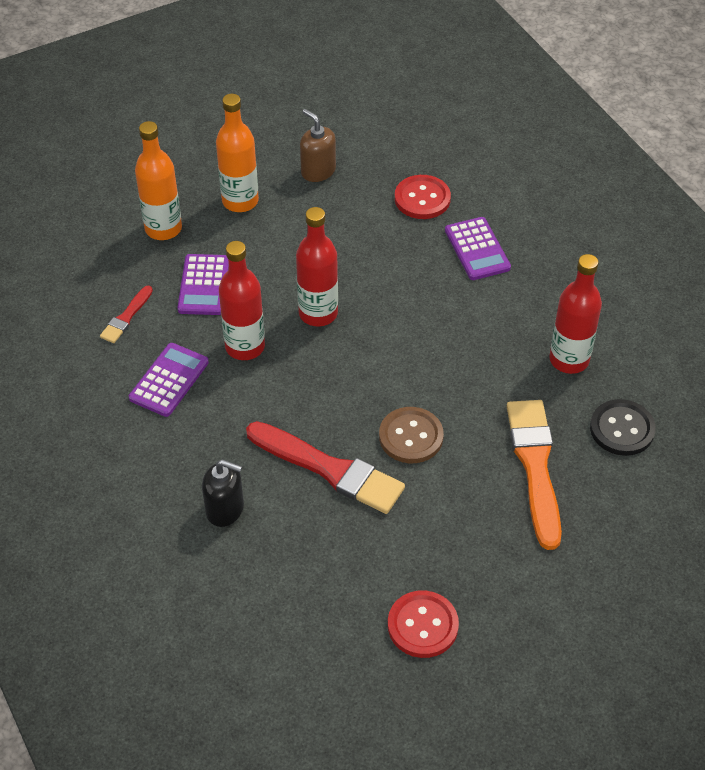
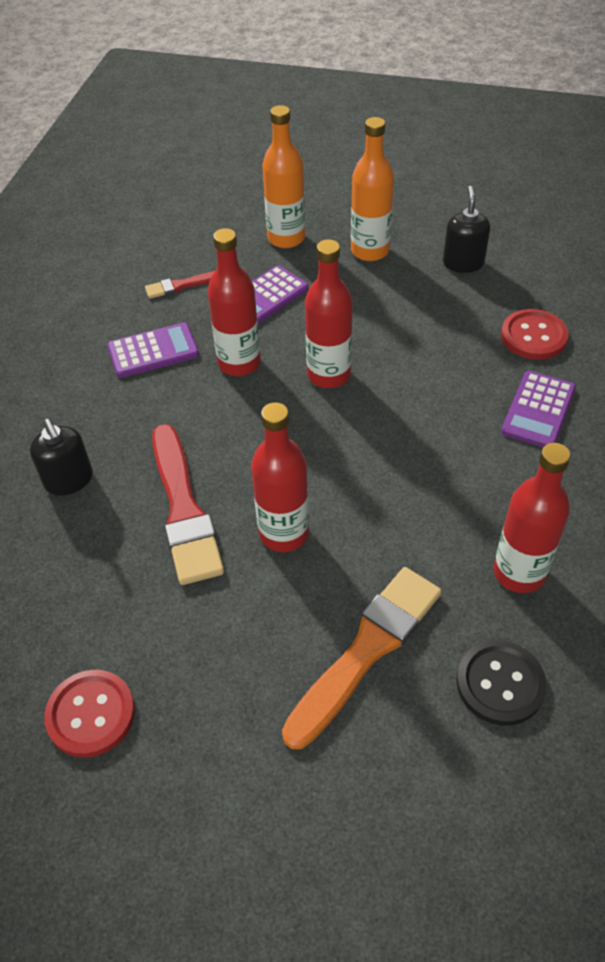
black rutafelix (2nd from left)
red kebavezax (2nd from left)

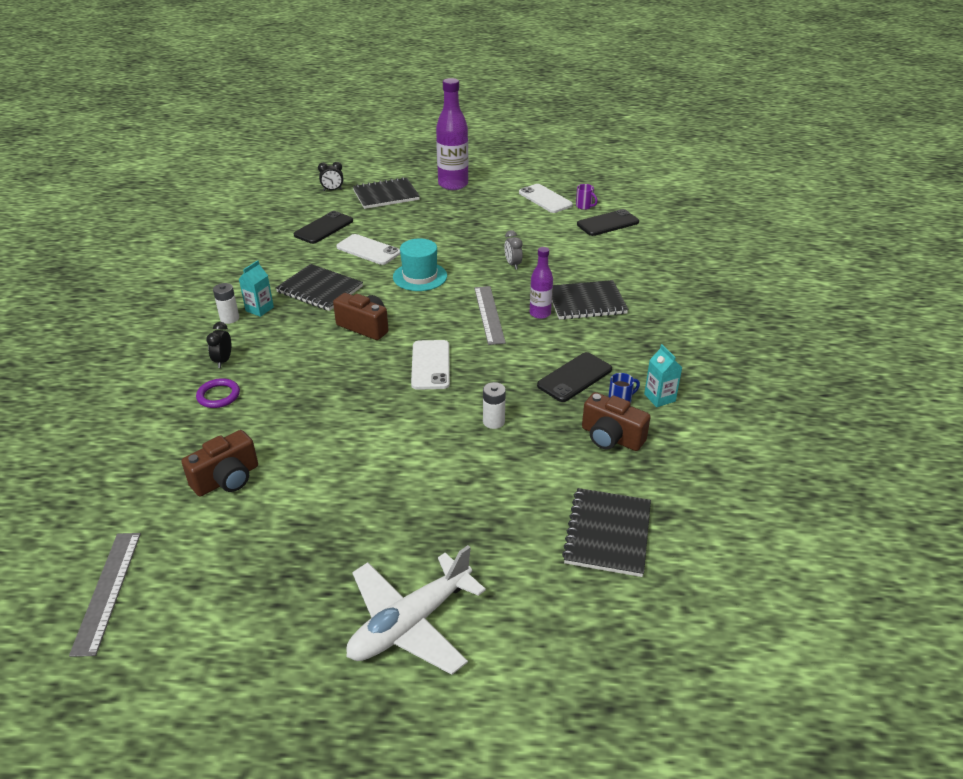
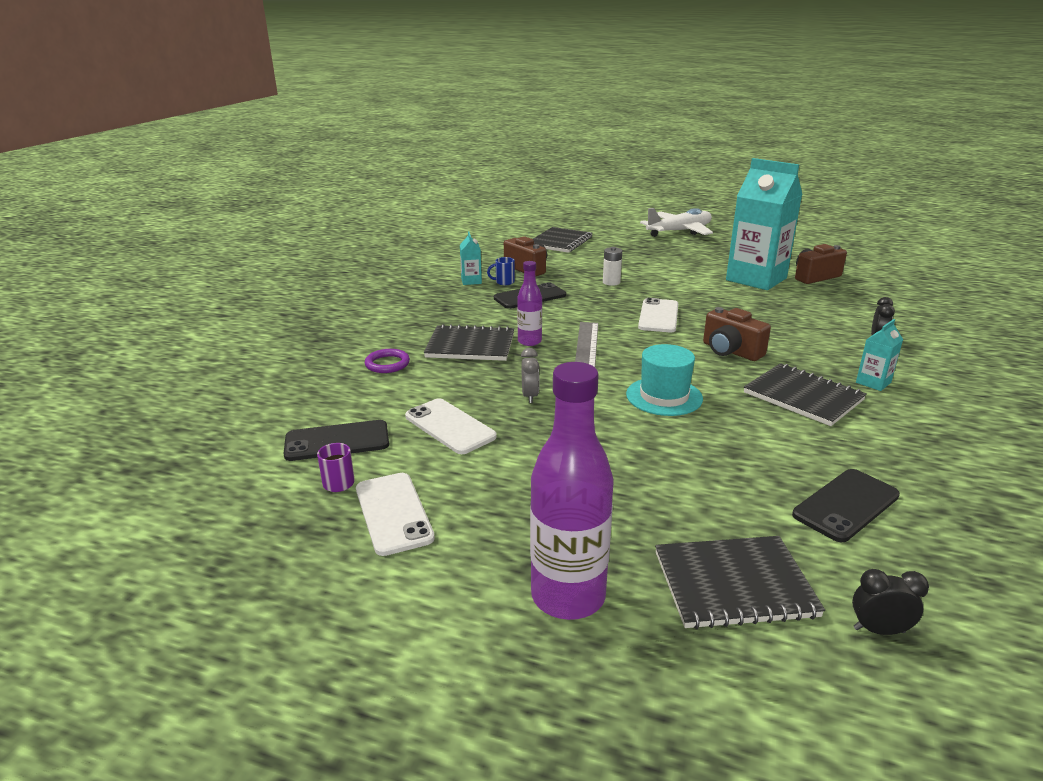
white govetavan (2nd from left)
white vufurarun (1st from left in the first image)
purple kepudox
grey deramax (1st from left in the first image)
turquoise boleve (2nd from left)

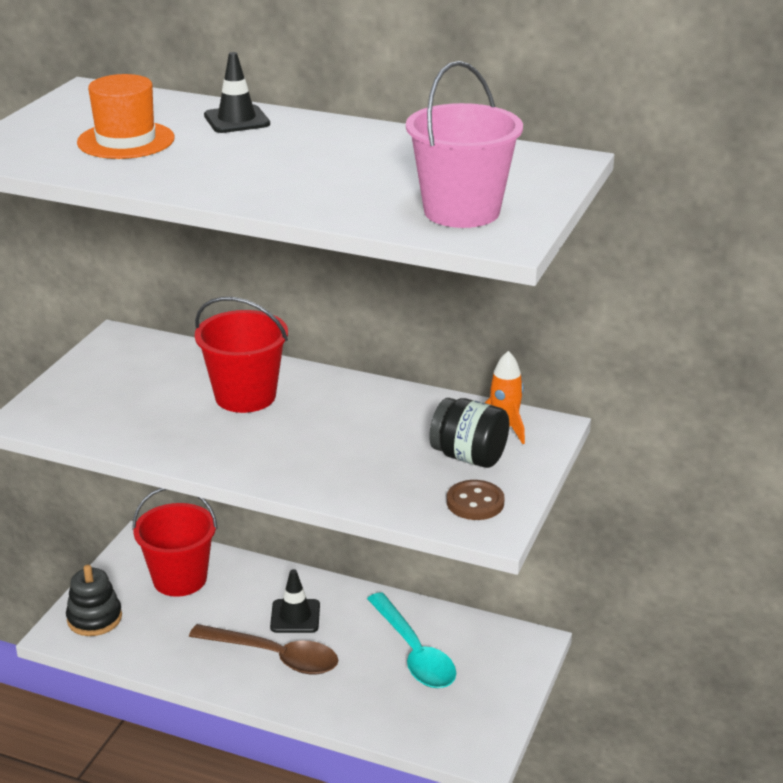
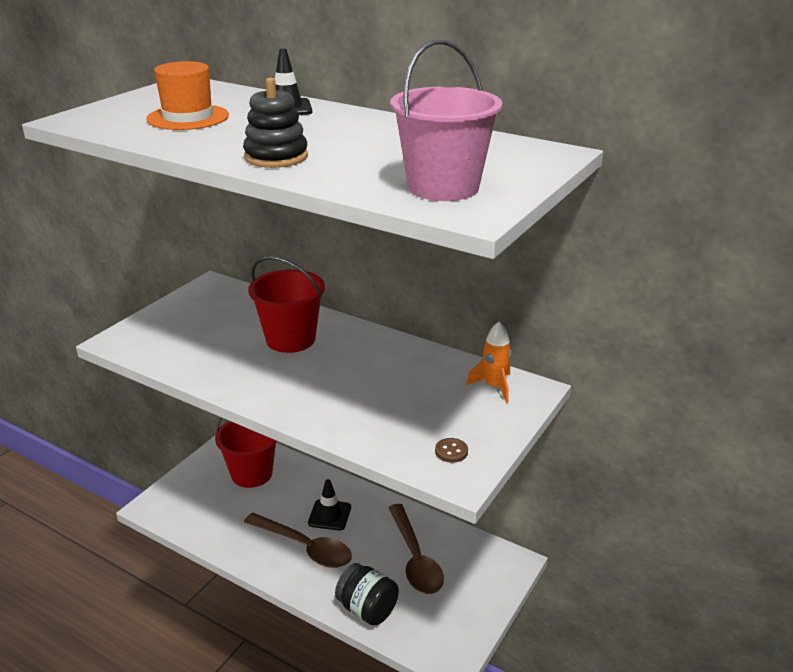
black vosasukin
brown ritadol
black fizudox
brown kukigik (2nd from left)

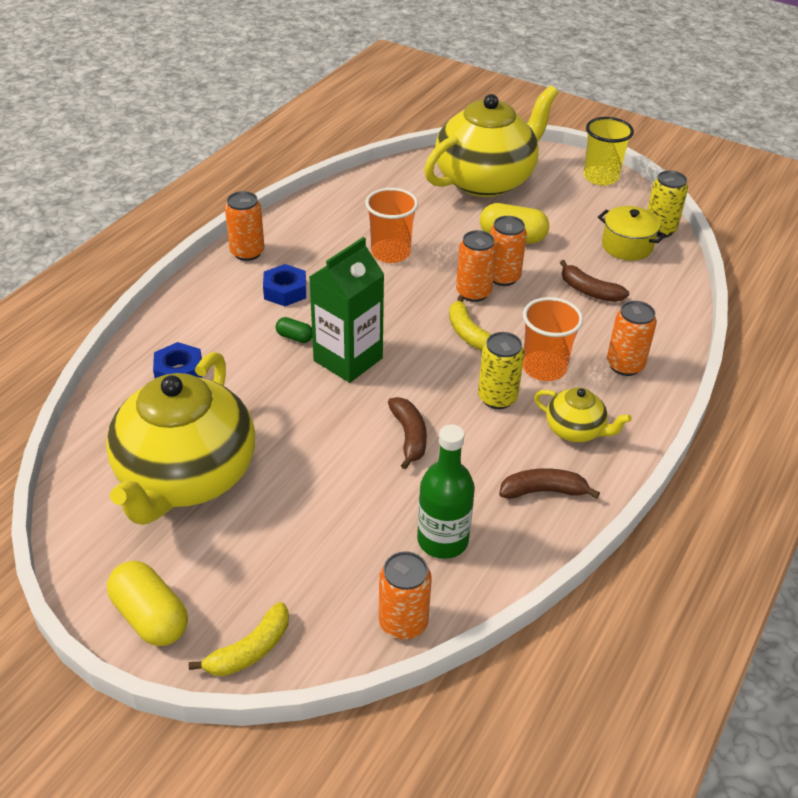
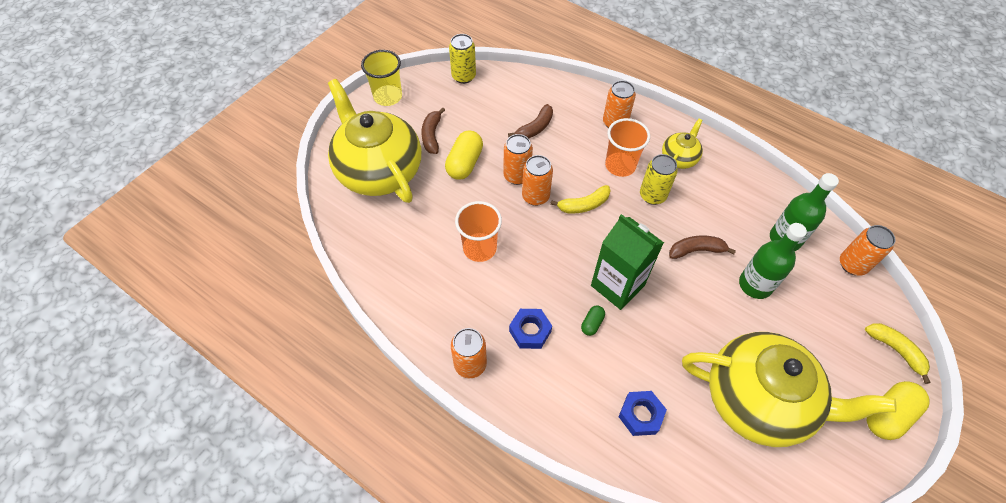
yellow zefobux
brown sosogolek (1st from left)
green kebavezax (1st from left)

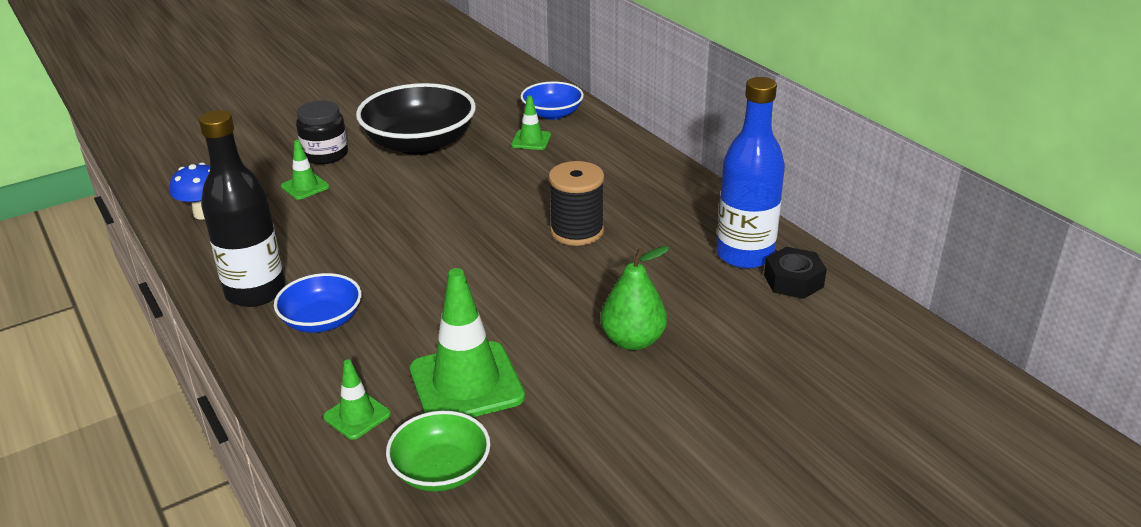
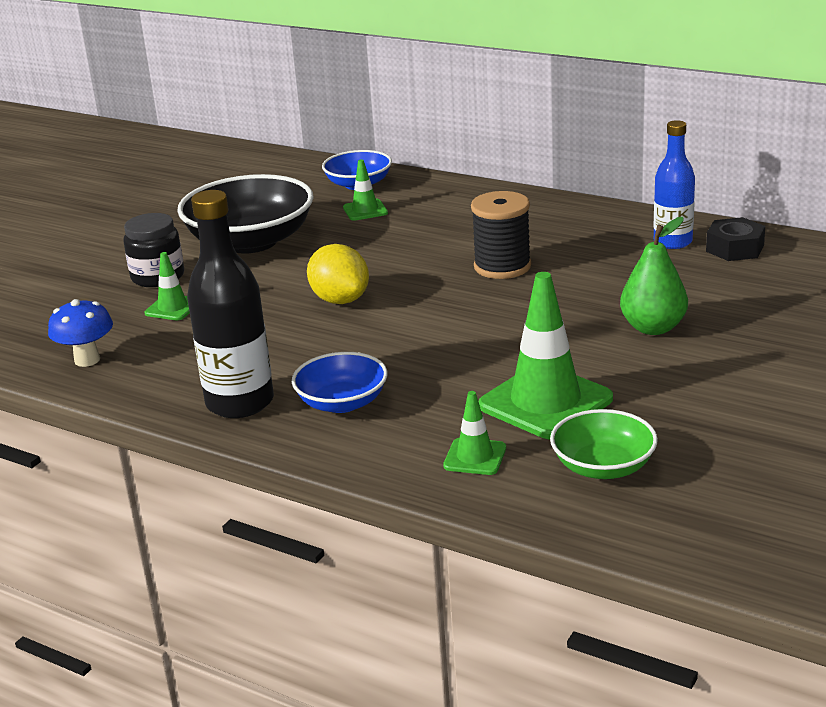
blue kebavezax
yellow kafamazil

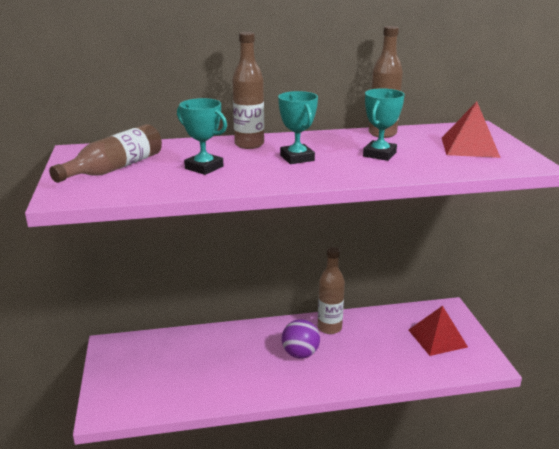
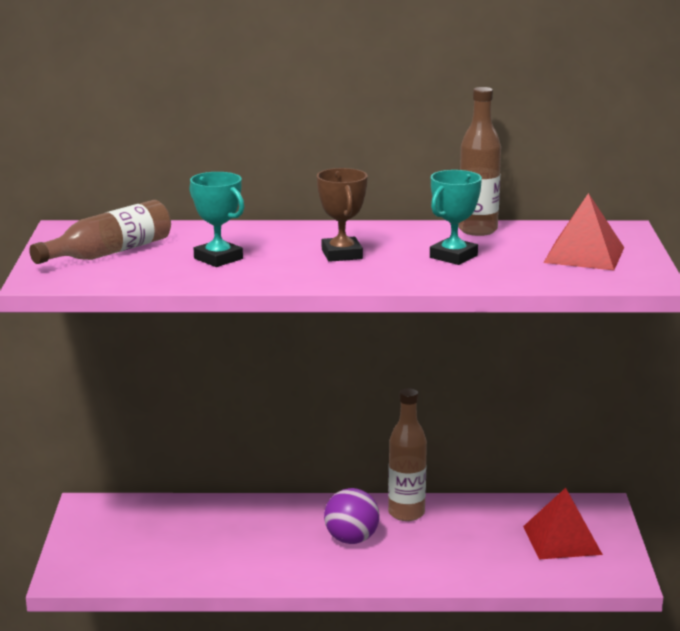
brown kebavezax (2nd from left in the first image)
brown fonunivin

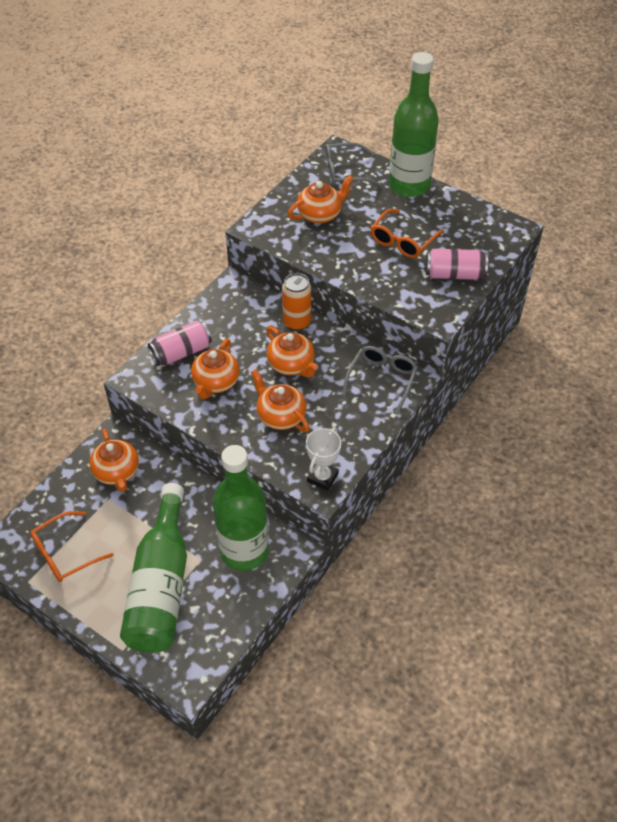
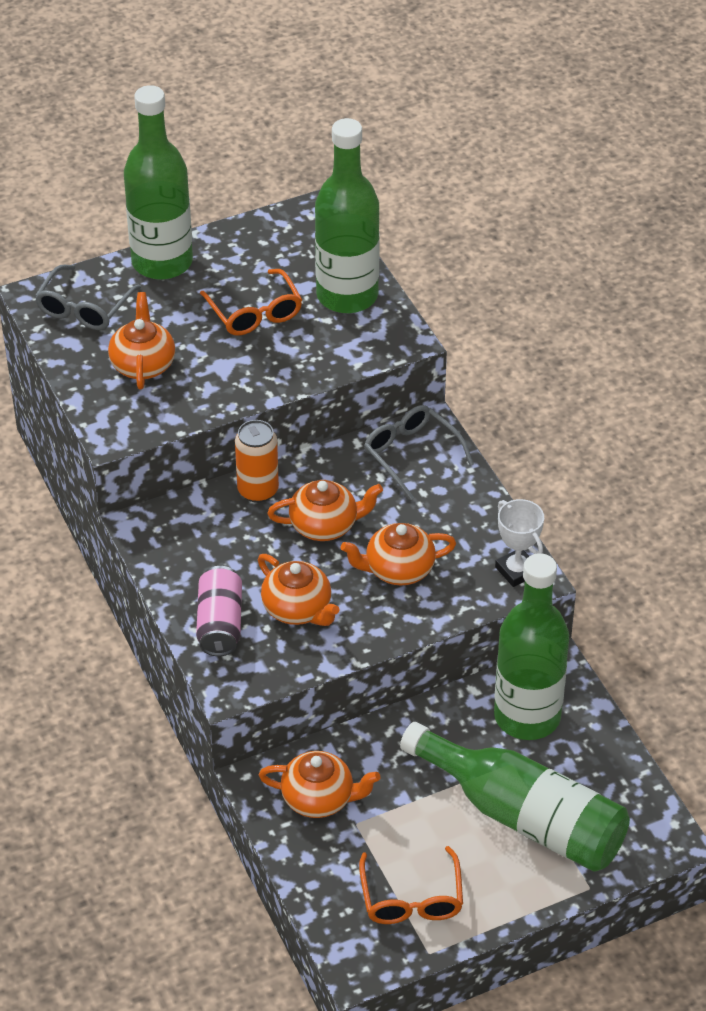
green kebavezax (2nd from left)

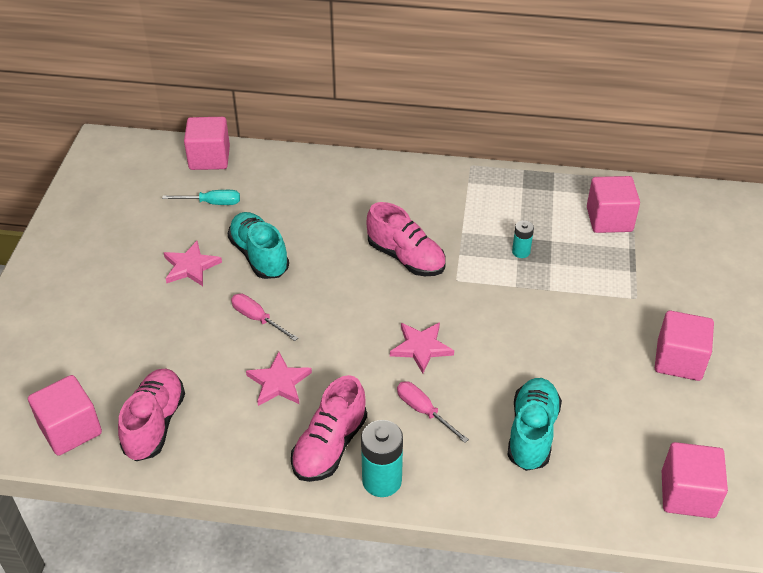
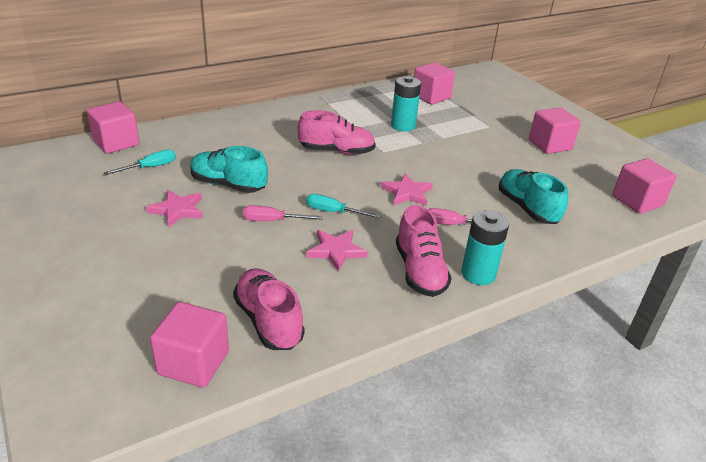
turquoise vufurarun (1st from left)
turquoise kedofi (2nd from left)

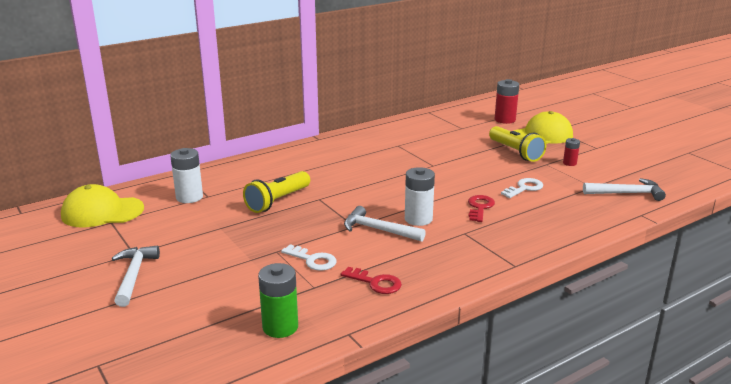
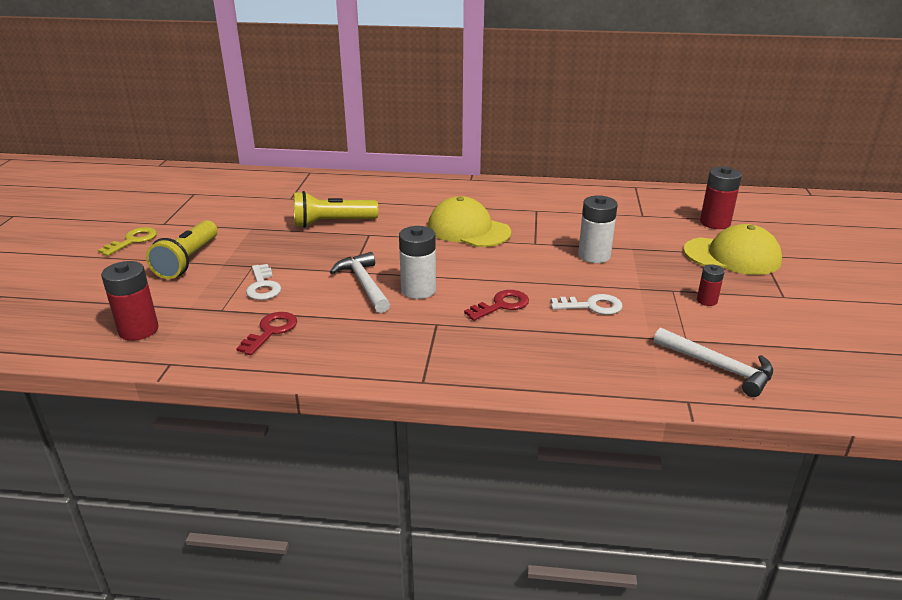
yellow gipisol (1st from left)
white vufurarun (2nd from left)
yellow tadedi (1st from left)
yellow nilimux
red vufurarun (1st from left)
red nilimux (1st from left)

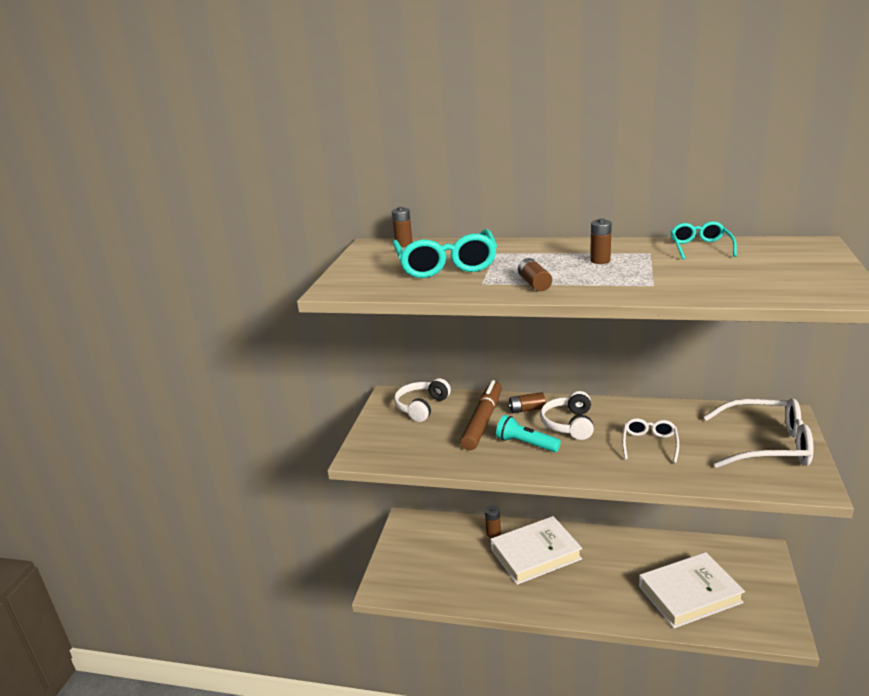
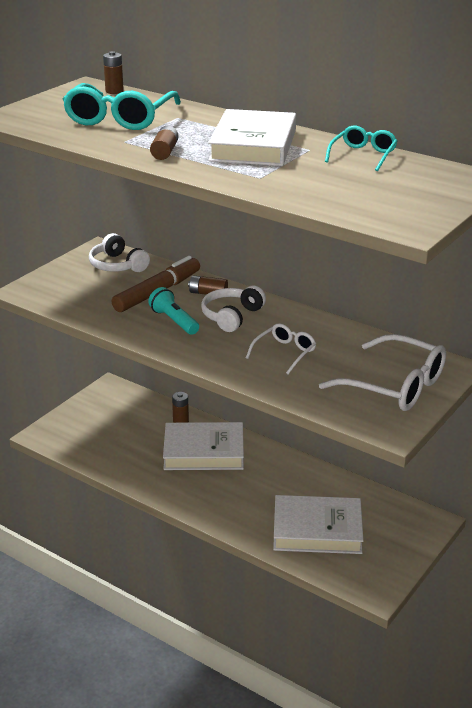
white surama (2nd from left)
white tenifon (1st from left)

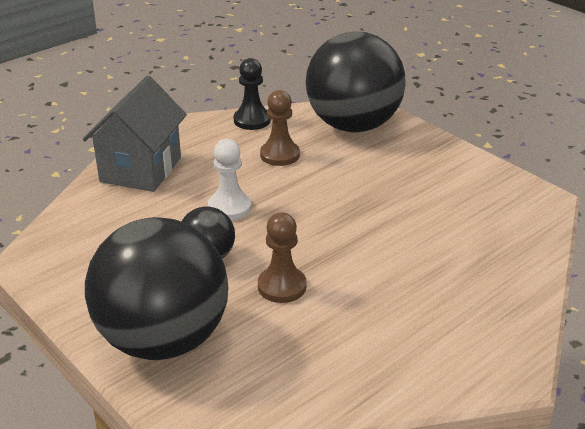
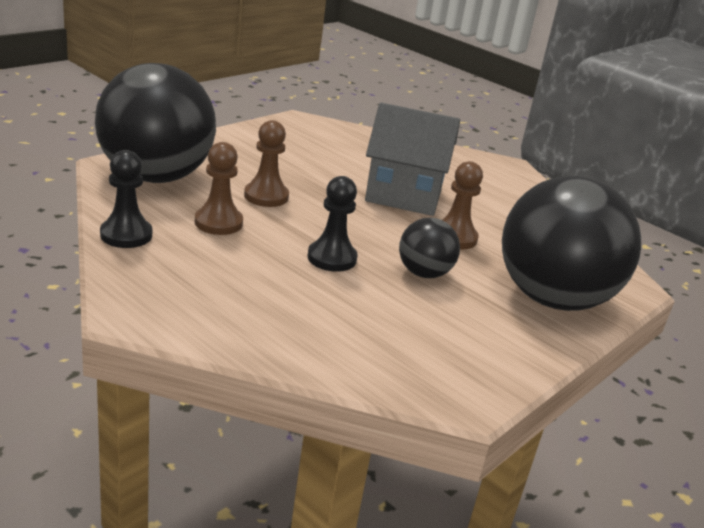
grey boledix
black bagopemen (2nd from left)
brown bagopemen (2nd from left)

